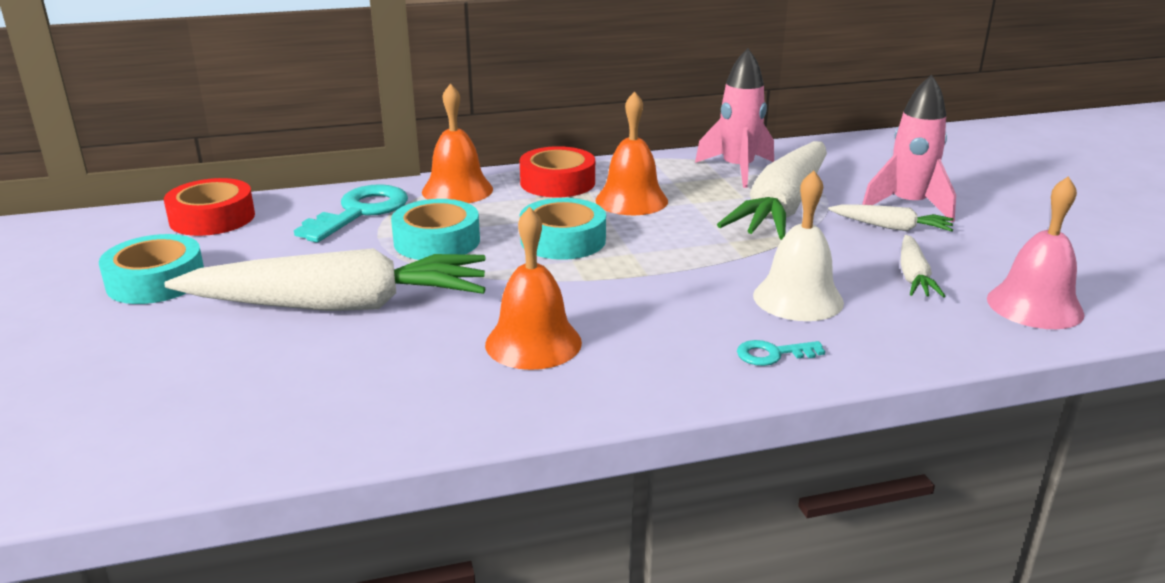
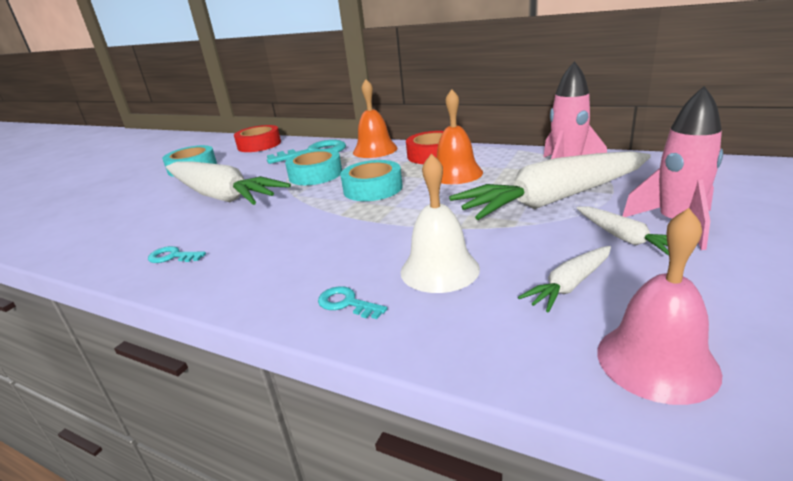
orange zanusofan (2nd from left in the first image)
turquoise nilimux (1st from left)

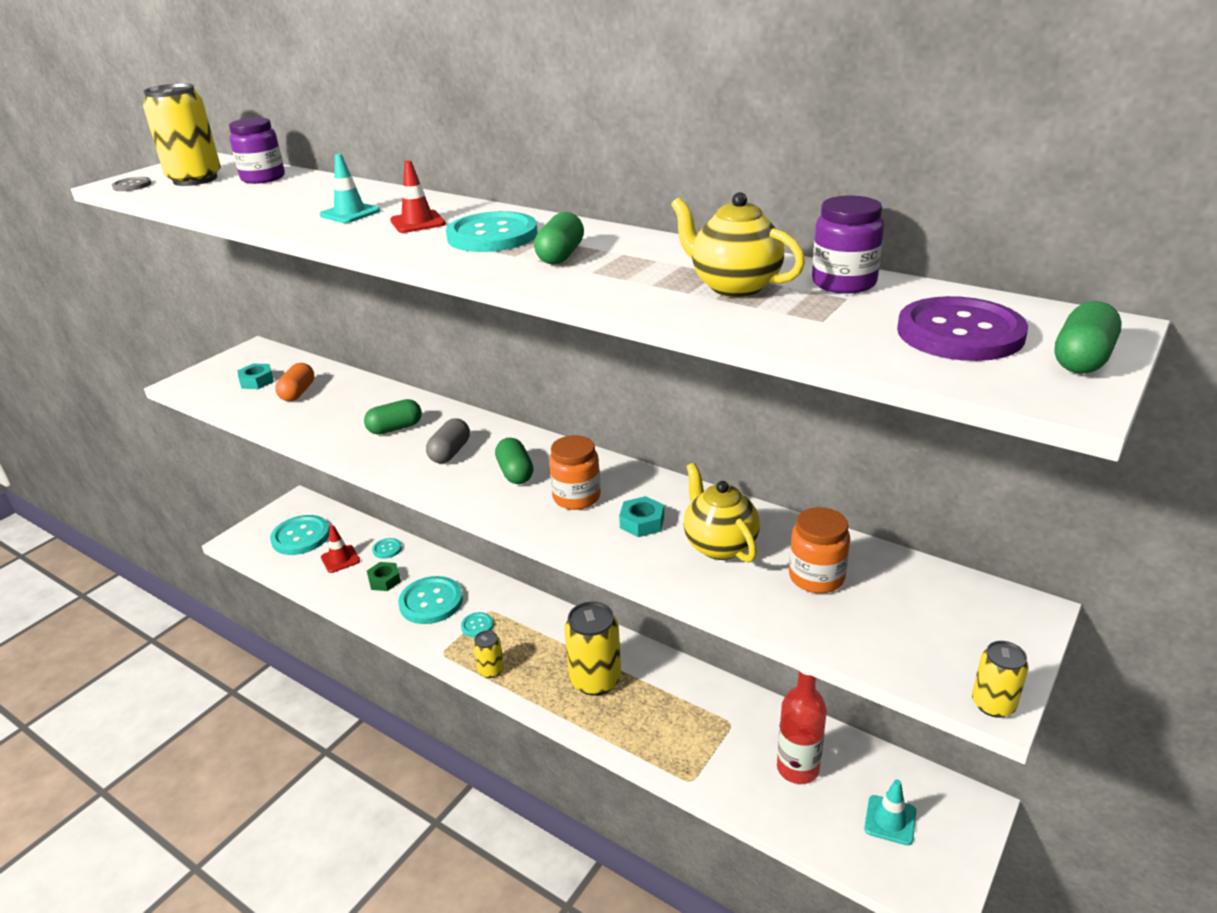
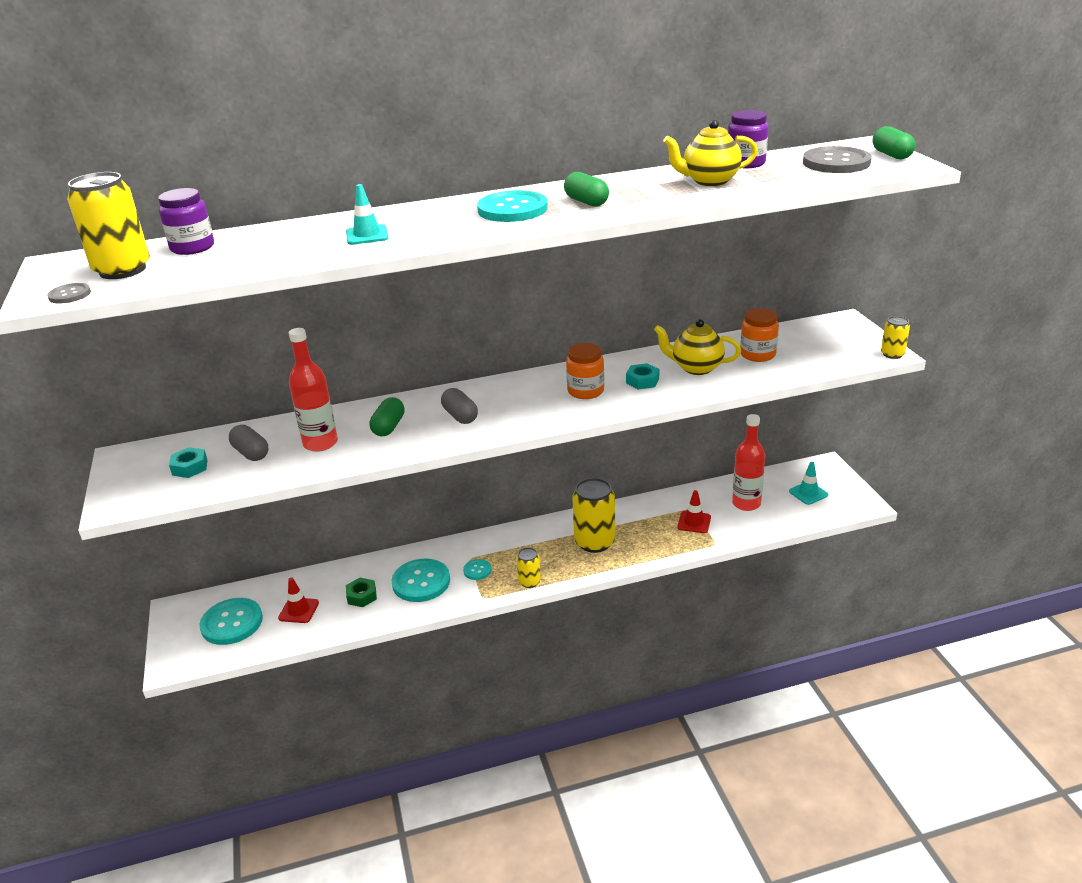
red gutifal (2nd from left)
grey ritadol (2nd from left)
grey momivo (1st from left)
green momivo (2nd from left in the first image)
turquoise ritadol (2nd from left in the first image)
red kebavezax (1st from left)

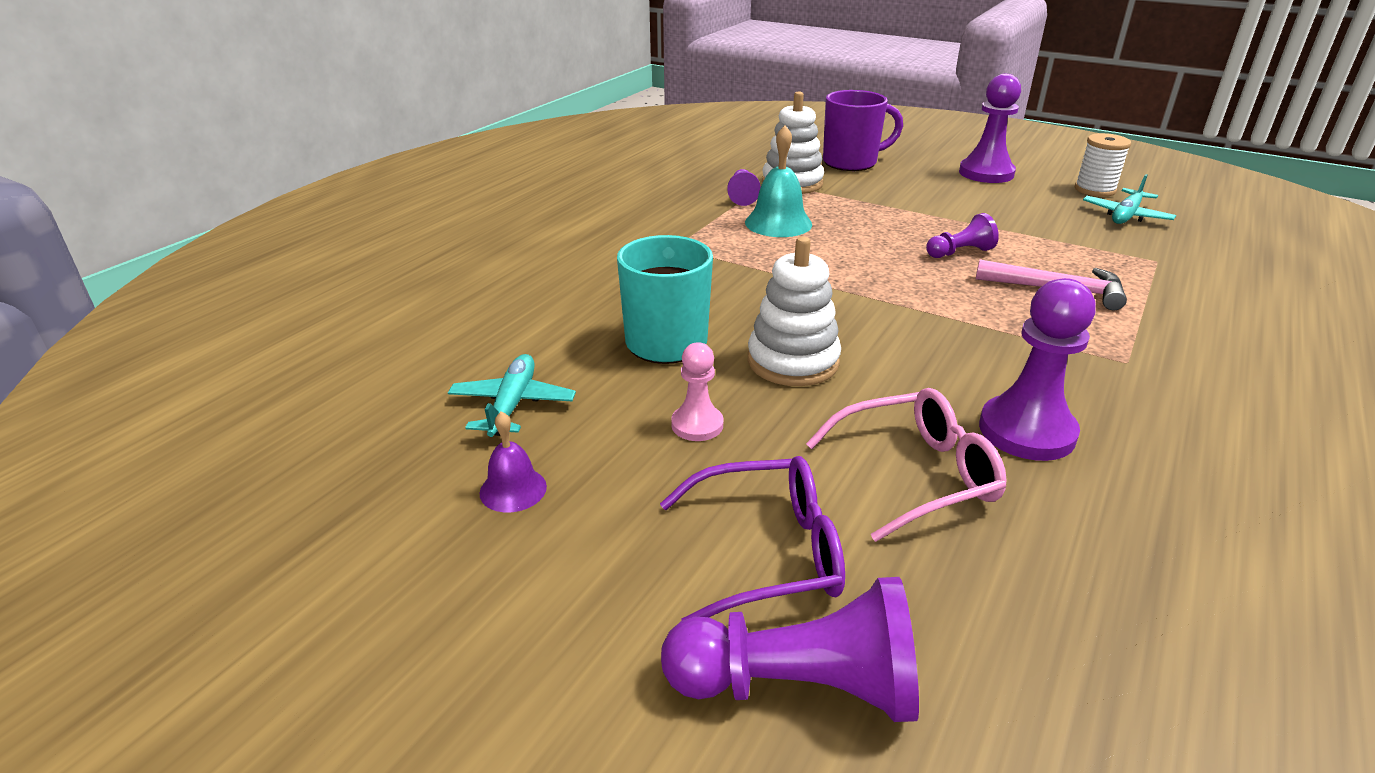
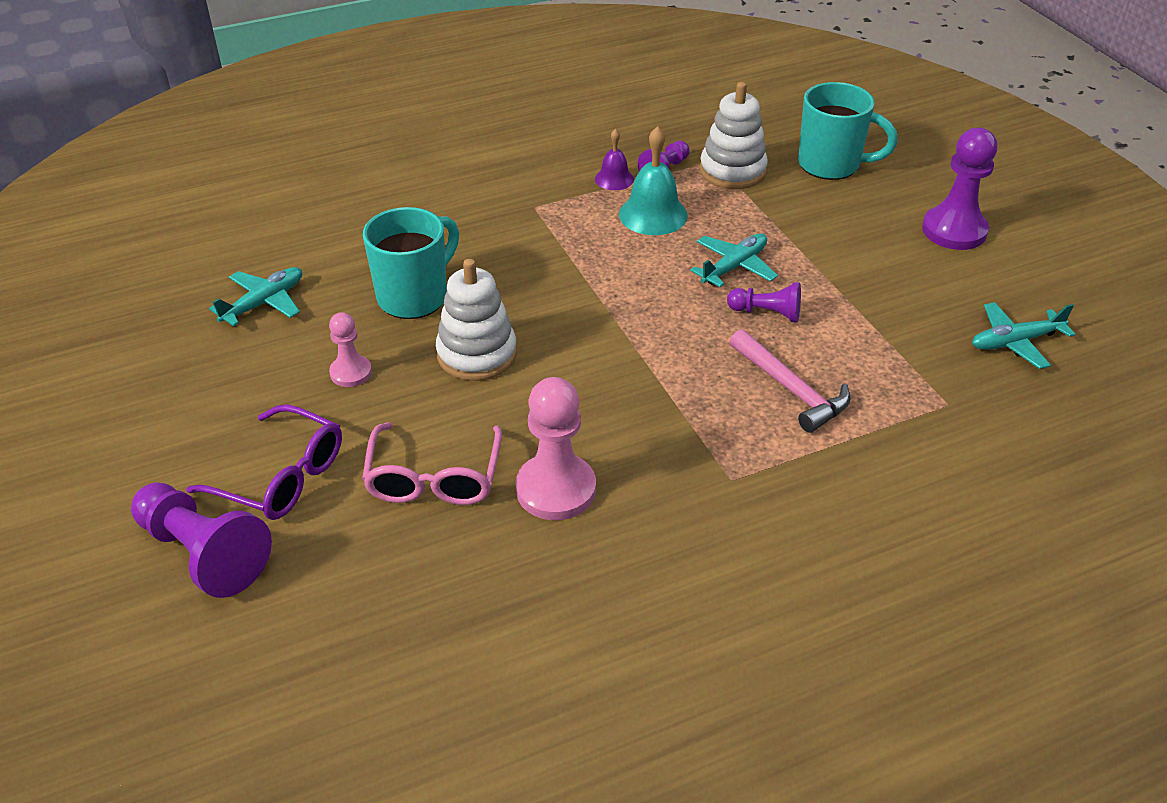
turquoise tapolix (2nd from left)
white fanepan
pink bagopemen (2nd from left)
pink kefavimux
purple zanusofan
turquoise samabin (2nd from left)

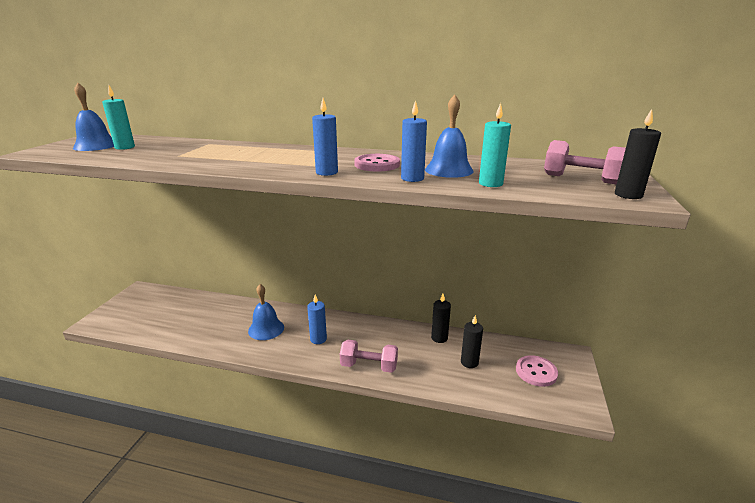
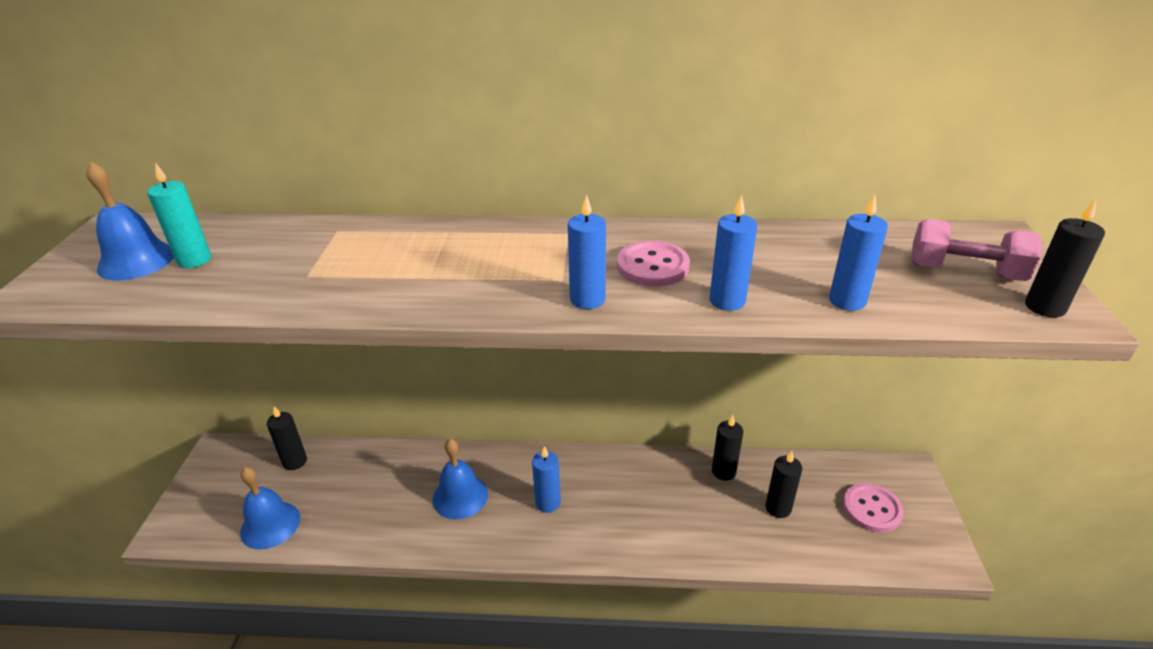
blue zanusofan (2nd from left)
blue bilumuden (4th from left)
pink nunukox (1st from left in the first image)
black bilumuden (1st from left)

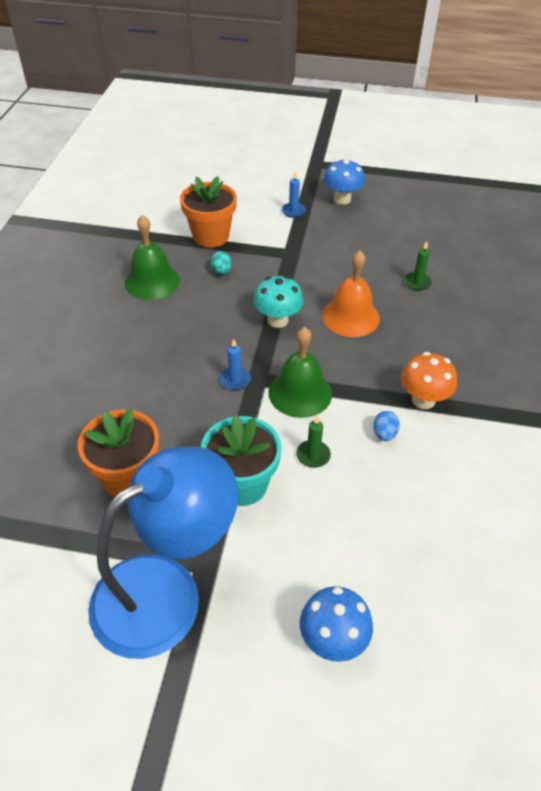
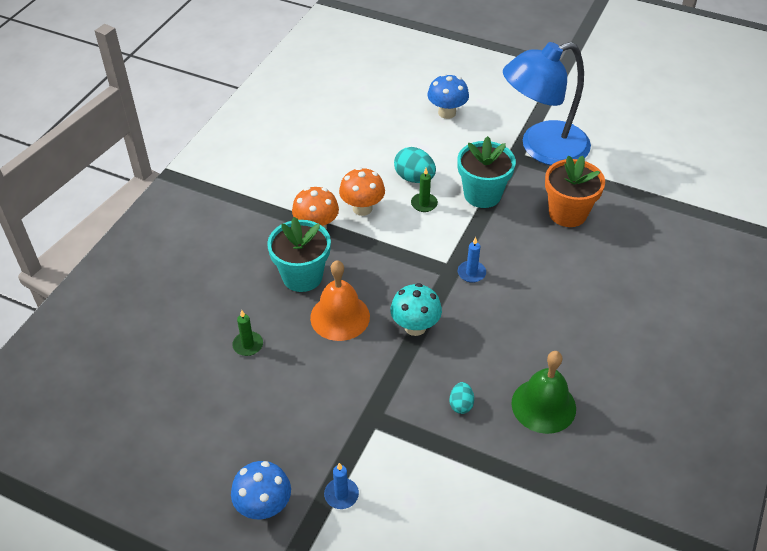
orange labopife (2nd from left in the first image)
green zanusofan (2nd from left in the first image)
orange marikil (2nd from left)
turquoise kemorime (1st from left)
turquoise labopife (1st from left)

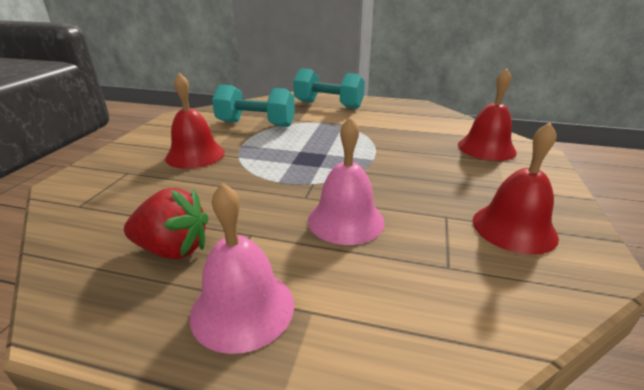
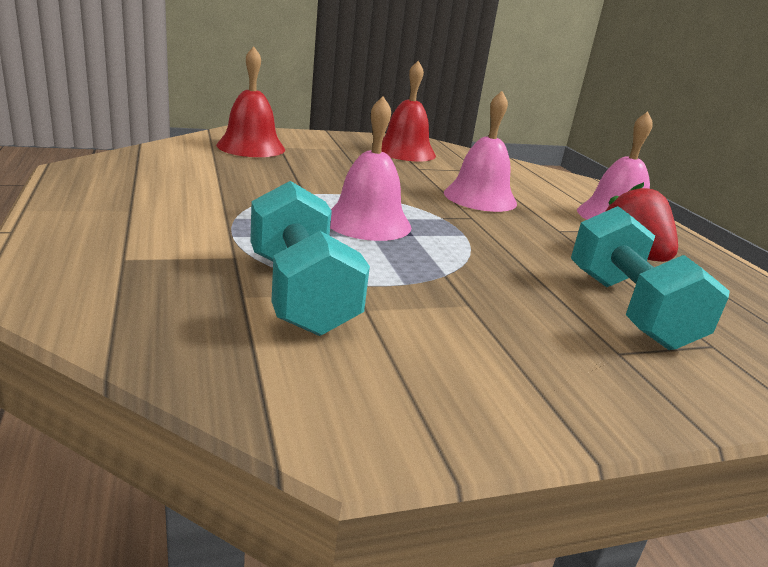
turquoise nunukox (2nd from left)
red zanusofan (1st from left in the first image)
pink zanusofan (1st from left)

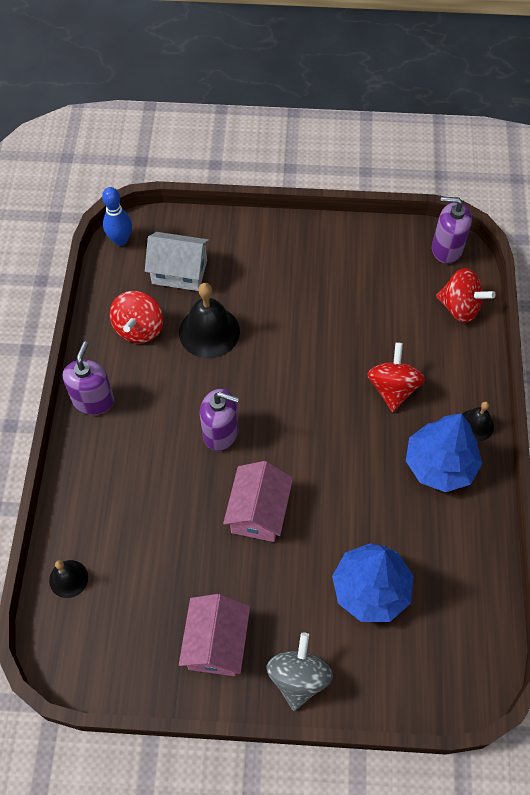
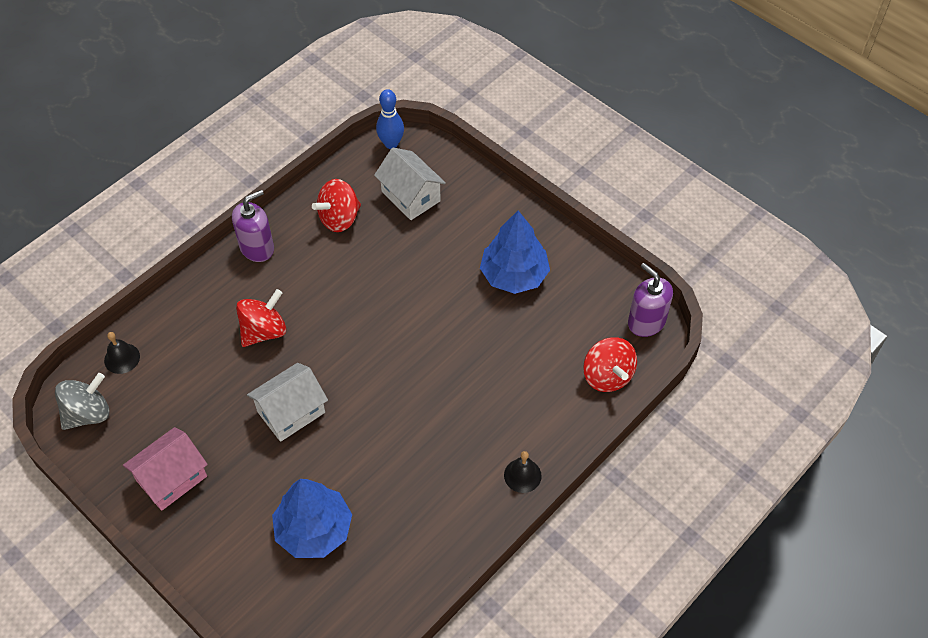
black zanusofan (2nd from left in the first image)
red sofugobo (1st from left)
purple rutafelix (2nd from left in the first image)
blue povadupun (2nd from left)
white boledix (1st from left)
grey sofugobo

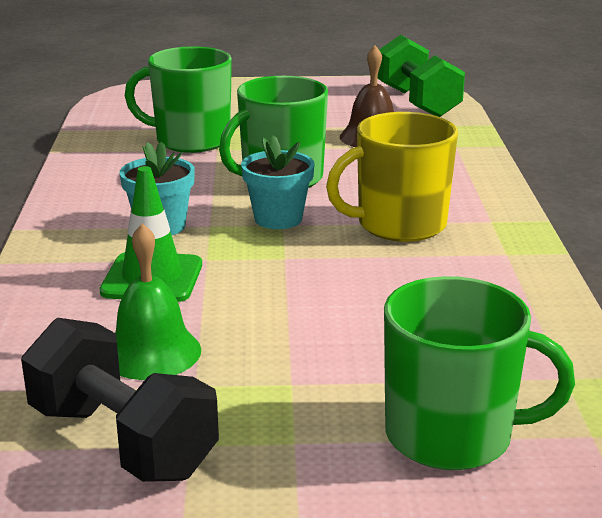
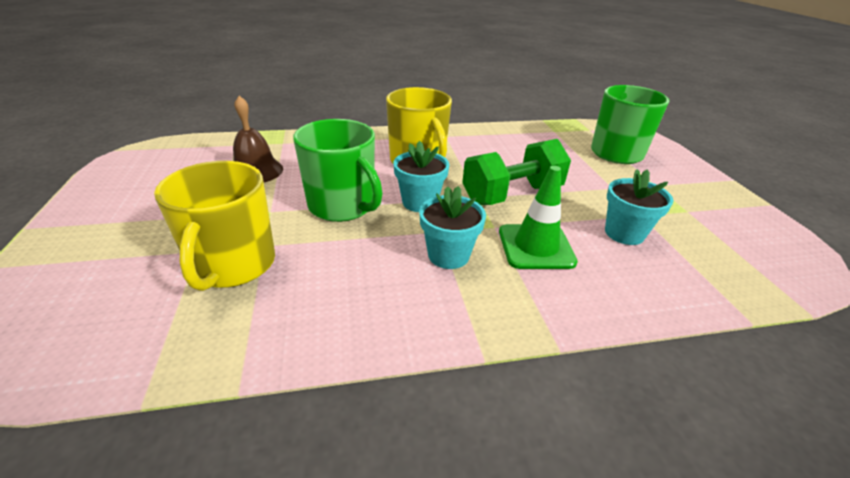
green nunukox
yellow tapolix (1st from left)
turquoise labopife (3rd from left)
black nunukox

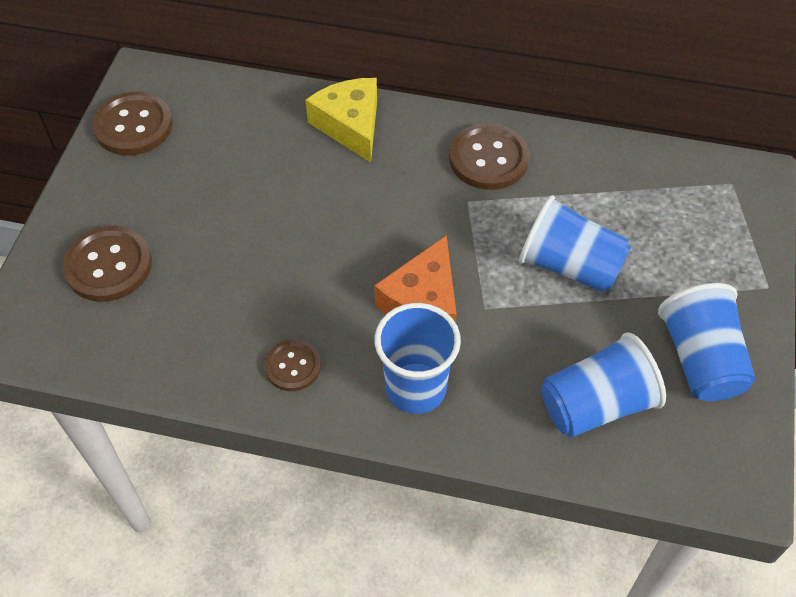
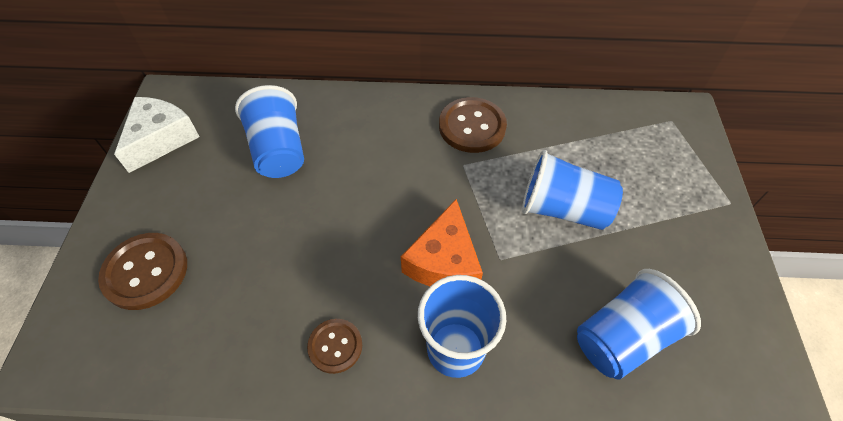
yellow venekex
white venekex
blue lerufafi (1st from left)

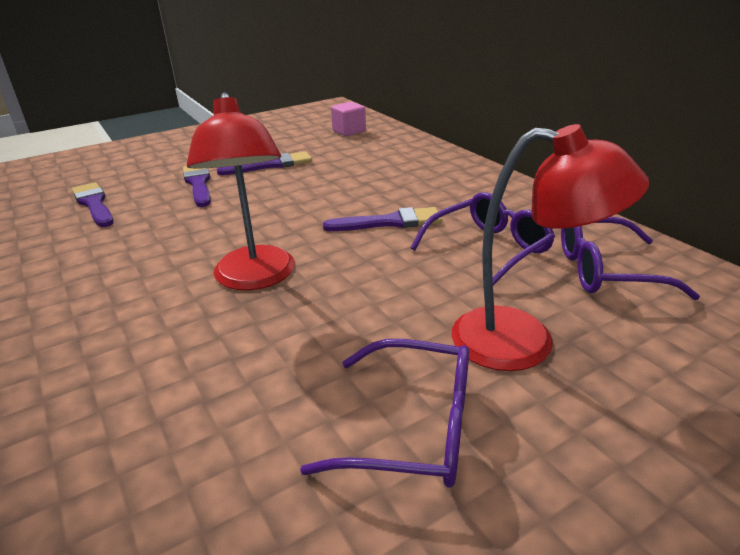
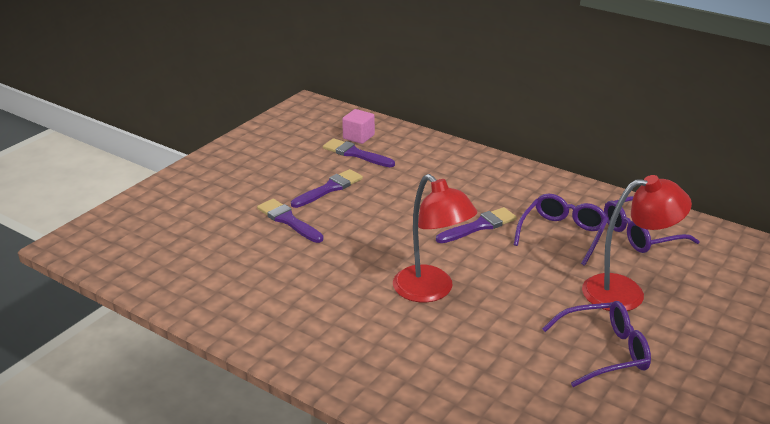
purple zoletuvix (3rd from left)

